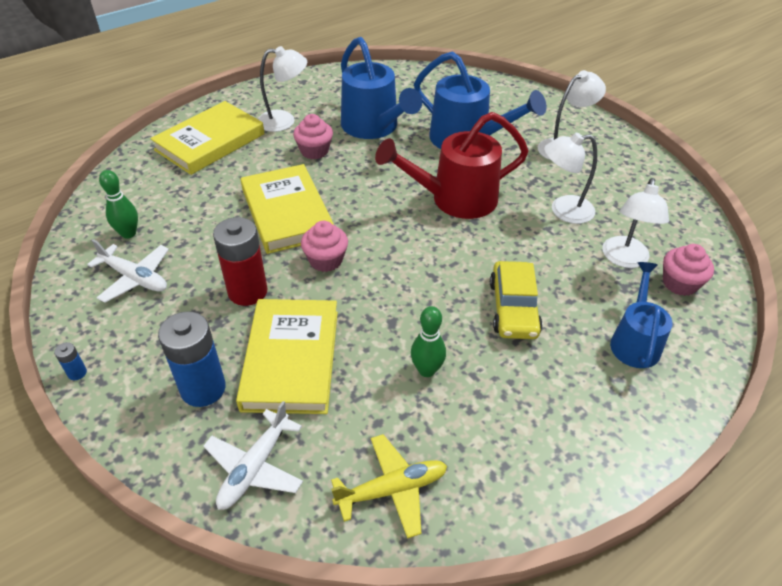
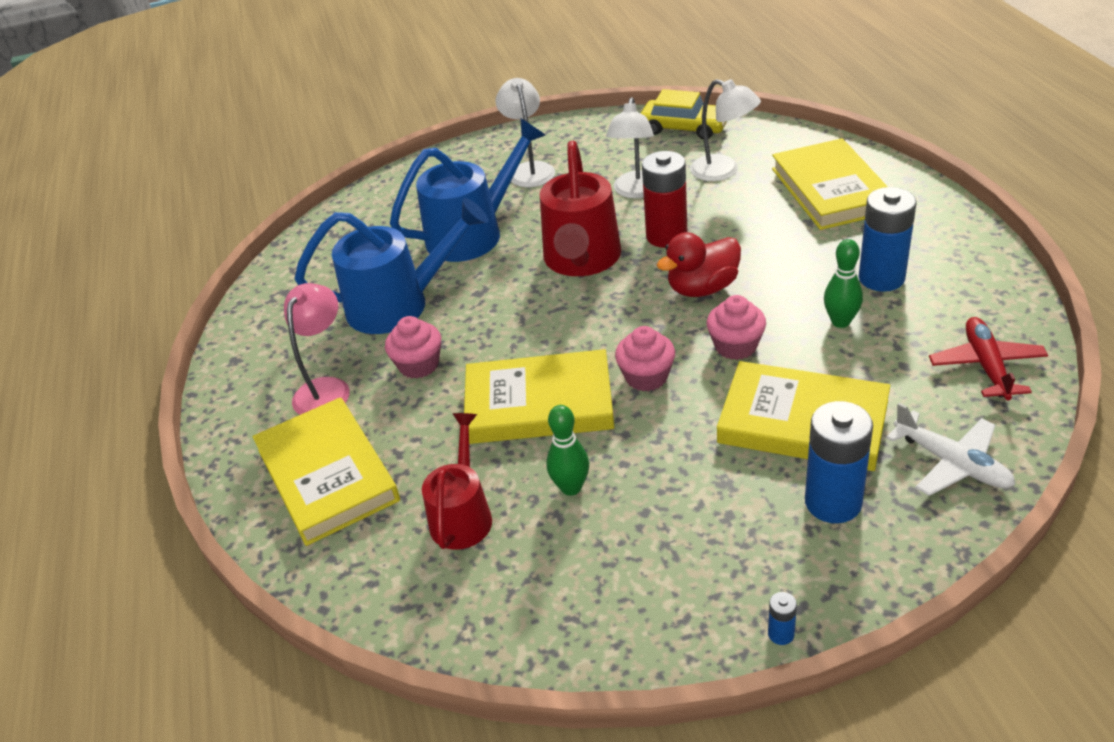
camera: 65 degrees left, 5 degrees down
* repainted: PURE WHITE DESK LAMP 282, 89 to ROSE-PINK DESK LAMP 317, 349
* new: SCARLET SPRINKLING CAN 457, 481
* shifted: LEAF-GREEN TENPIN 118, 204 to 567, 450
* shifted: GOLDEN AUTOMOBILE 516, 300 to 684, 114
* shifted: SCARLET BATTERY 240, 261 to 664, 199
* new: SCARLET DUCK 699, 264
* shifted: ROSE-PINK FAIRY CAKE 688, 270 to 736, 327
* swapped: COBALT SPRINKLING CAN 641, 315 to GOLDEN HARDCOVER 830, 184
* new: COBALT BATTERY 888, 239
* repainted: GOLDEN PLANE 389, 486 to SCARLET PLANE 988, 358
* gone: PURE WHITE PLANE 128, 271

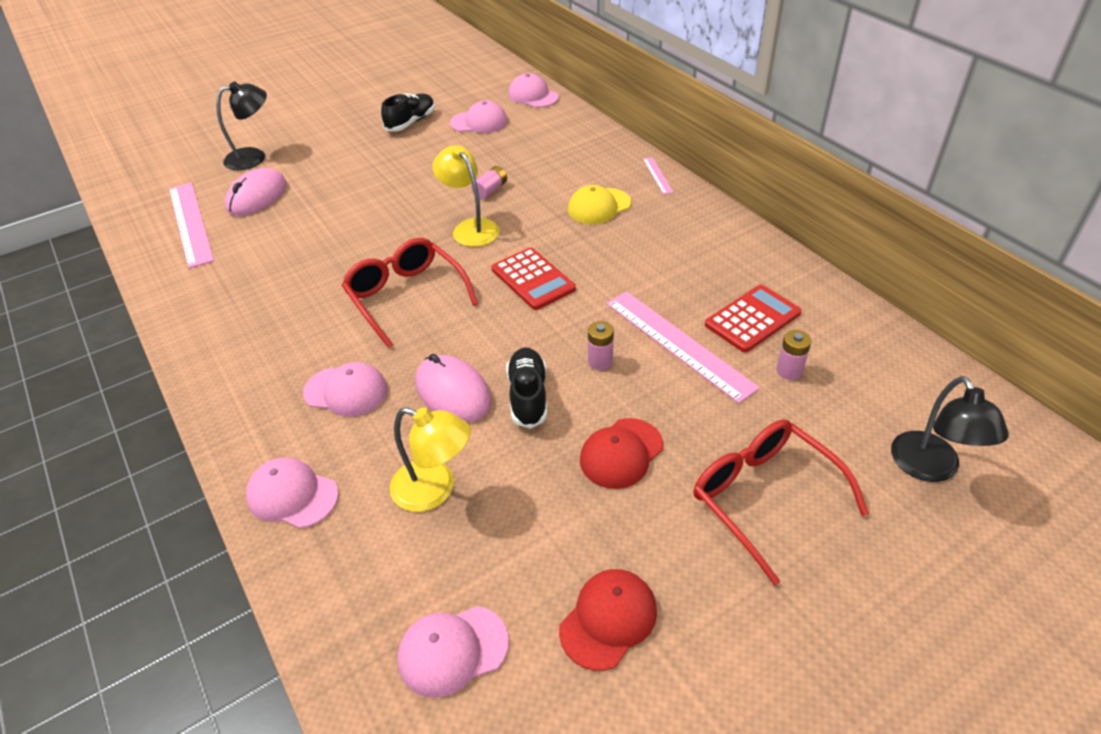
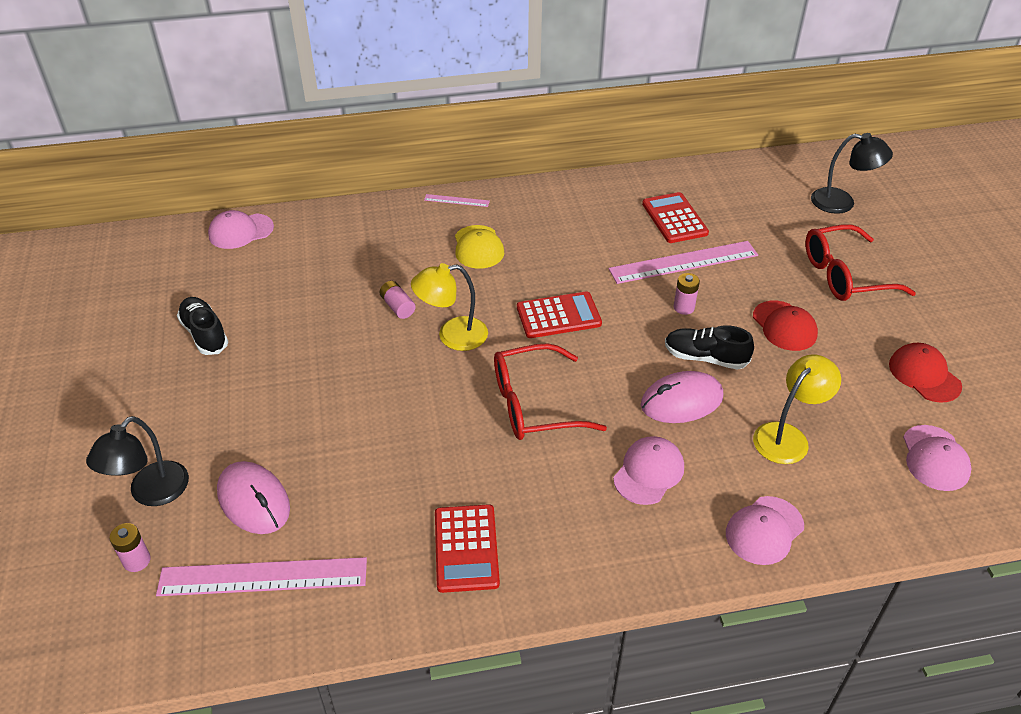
camera: 70 degrees left, 0 degrees up
* rotated: EBONY DESK LAMP 241, 125 = 137, 461 150 degrees counterclockwise
* shifted: ROSE-PINK BATTERY 794, 355 to 130, 547
* new: SCARLET POCKET CALCULATOR 467, 548
* gone: ROSE-PINK BASEBALL CAP 479, 117

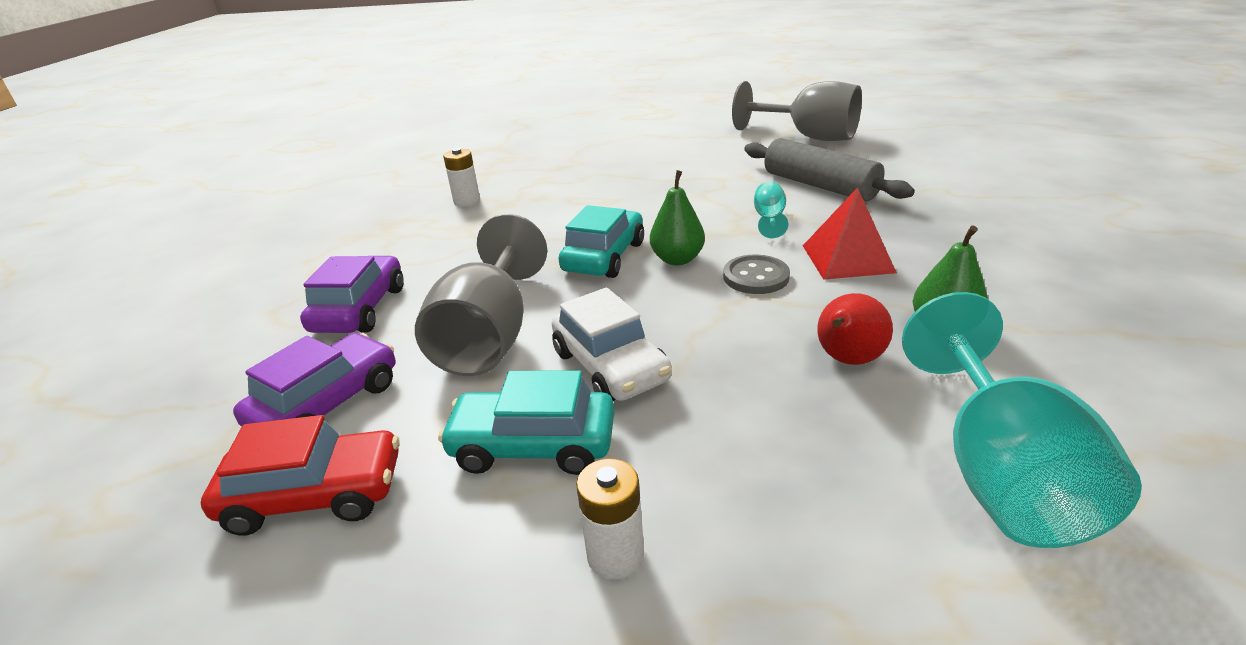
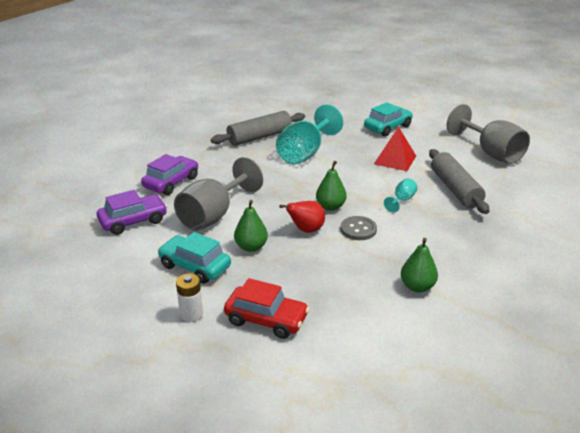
camera: 25 degrees right, 0 degrees up
* swapped: PURE WHITE BATTERY 461, 177 to GREY PASTRY ROLLER 258, 128
* shifted: SCARLET AUTOMOBILE 300, 475 to 266, 308
* swapped: PURE WHITE AUTOMOBILE 611, 344 to LEAF-GREEN TOY PEAR 251, 226
* shifted: AQUA WINE GLASS 1022, 420 to 309, 134
* shifted: SCARLET TOY PEAR 855, 329 to 302, 217
* shifted: AQUA AUTOMOBILE 601, 241 to 388, 119
* shifted: SCARLET SOLID PYRAMID 850, 233 to 395, 149

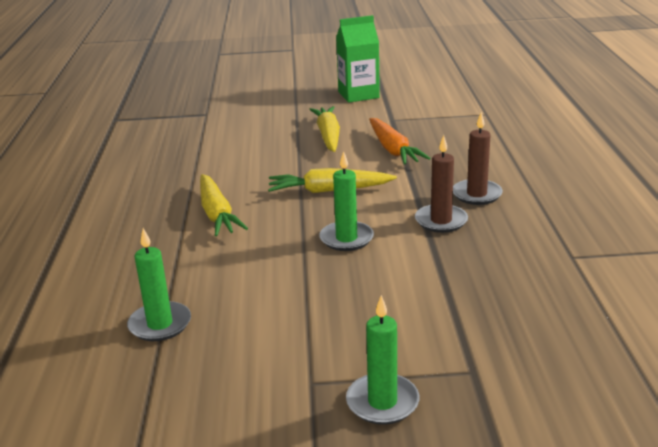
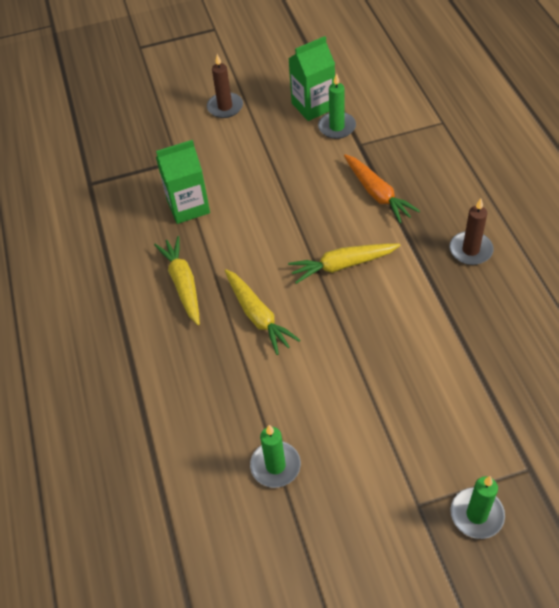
camera: 10 degrees left, 25 degrees up
* shifted: GOLDEN ROOT VEGETABLE 324, 129 to 177, 280
* new: LEAF-GREEN CARTON 183, 182
* shifted: RUSSET PILLAR CANDLE 441, 184 to 225, 86
* shifted: LEAF-GREEN PILLAR CANDLE 346, 201 to 337, 106

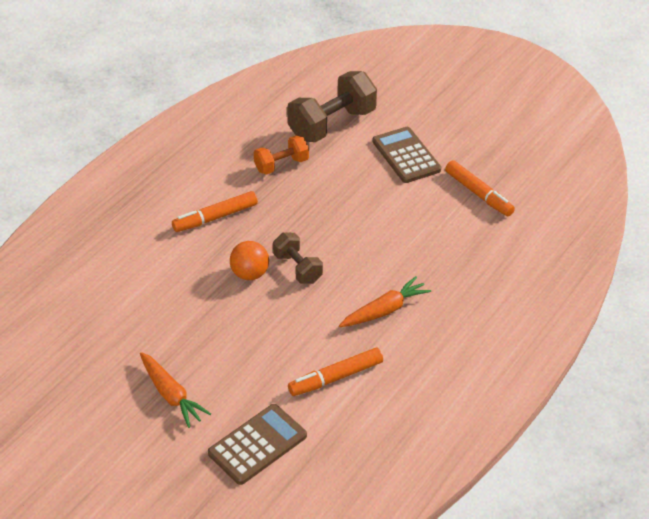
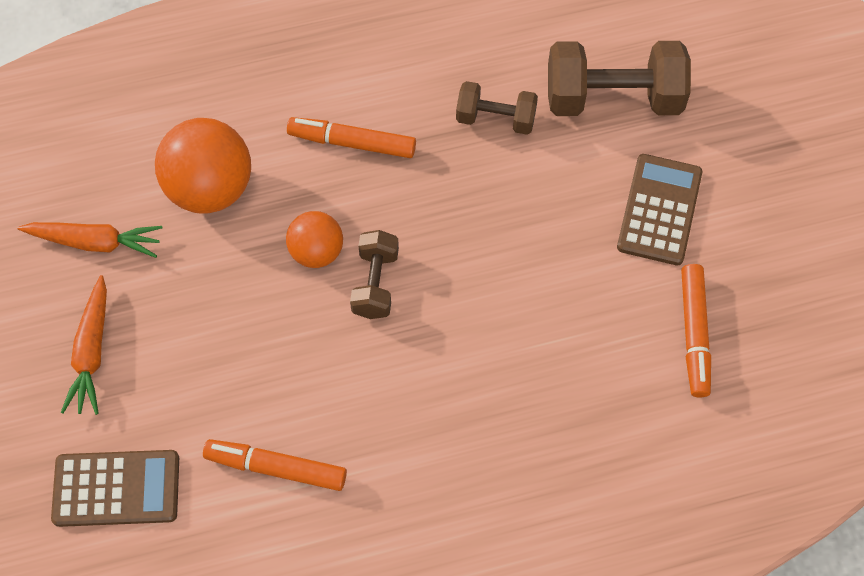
camera: 40 degrees right, 20 degrees up
* shifted: ORANGE-COLOURED ROOT VEGETABLE 385, 301 to 90, 240
* new: ORANGE-COLOURED PLAY BALL 203, 166
* repainted: ORANGE-COLOURED FREE WEIGHT 281, 155 to RUSSET FREE WEIGHT 497, 108

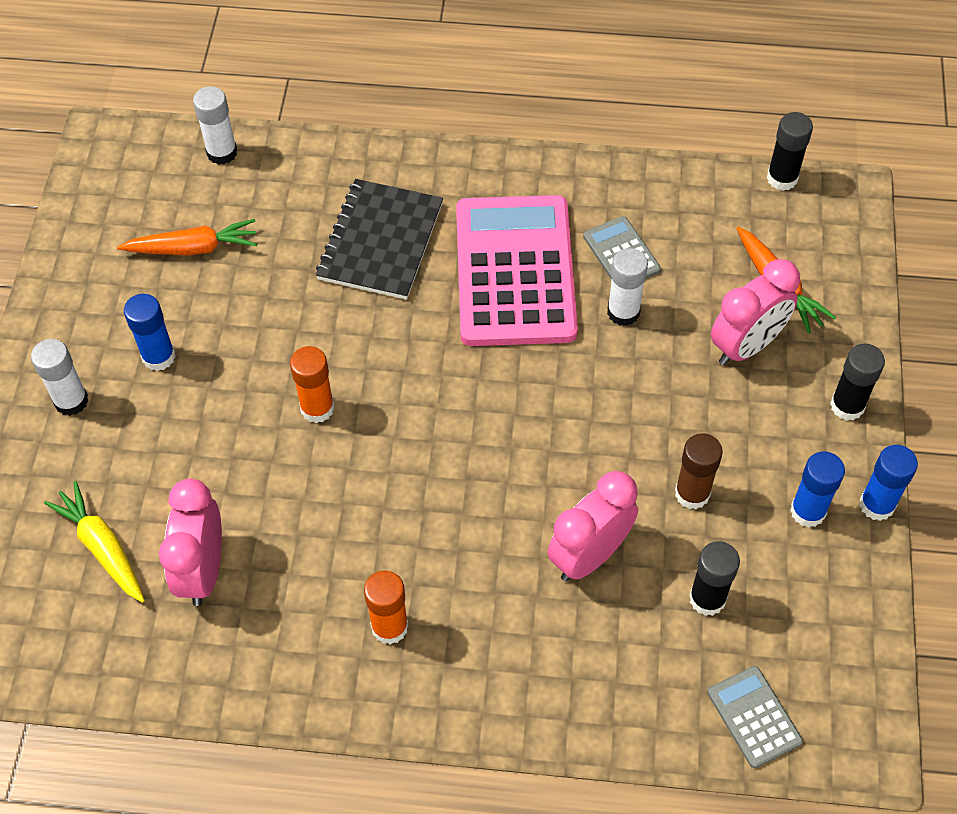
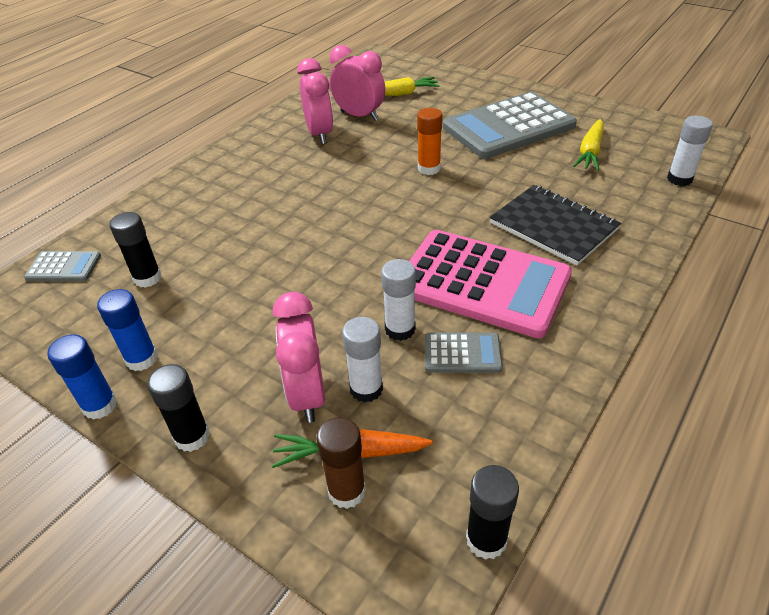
camera: 120 degrees right, 15 degrees down
* shifted: ROSE-PINK BEDSIDE CLOCK 592, 526 to 315, 101
* shifted: RUSSET STICK OF GLUE 699, 471 to 341, 463
* shifted: PURE WHITE STICK OF GLUE 59, 377 to 362, 360
* swapped: COBALT STICK OF GLUE 150, 332 to GREY POCKET CALCULATOR 510, 125
* repainted: ORANGE-COLOURED ROOT VEGETABLE 187, 237 to GOLDEN ROOT VEGETABLE 588, 145
* gone: ORANGE-COLOURED STICK OF GLUE 386, 607

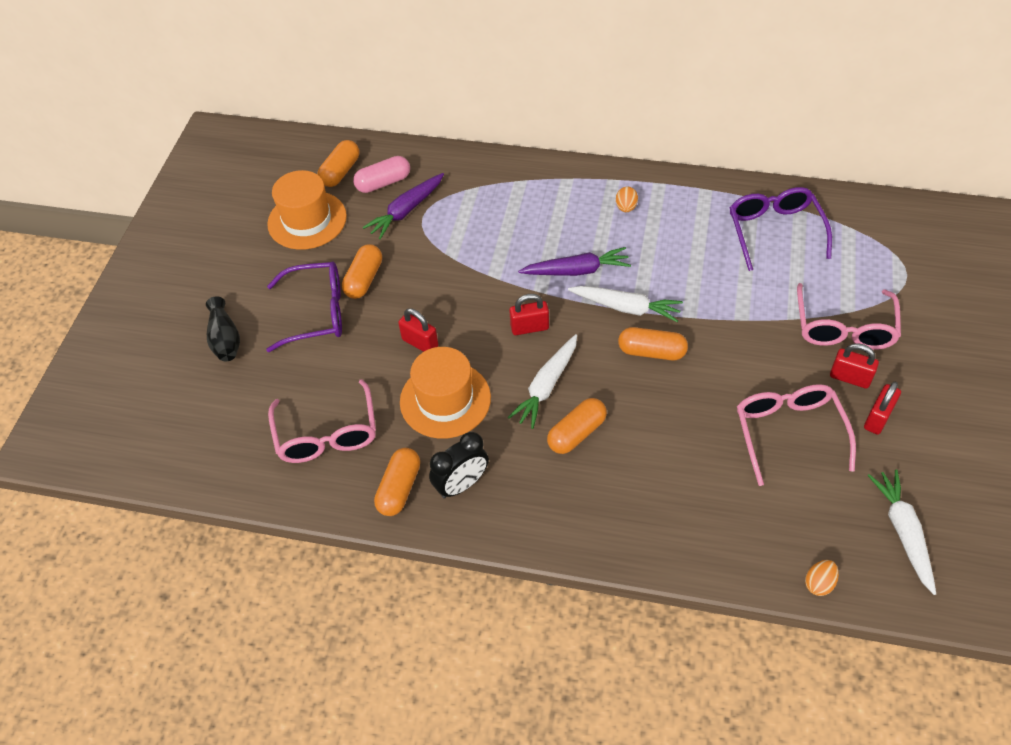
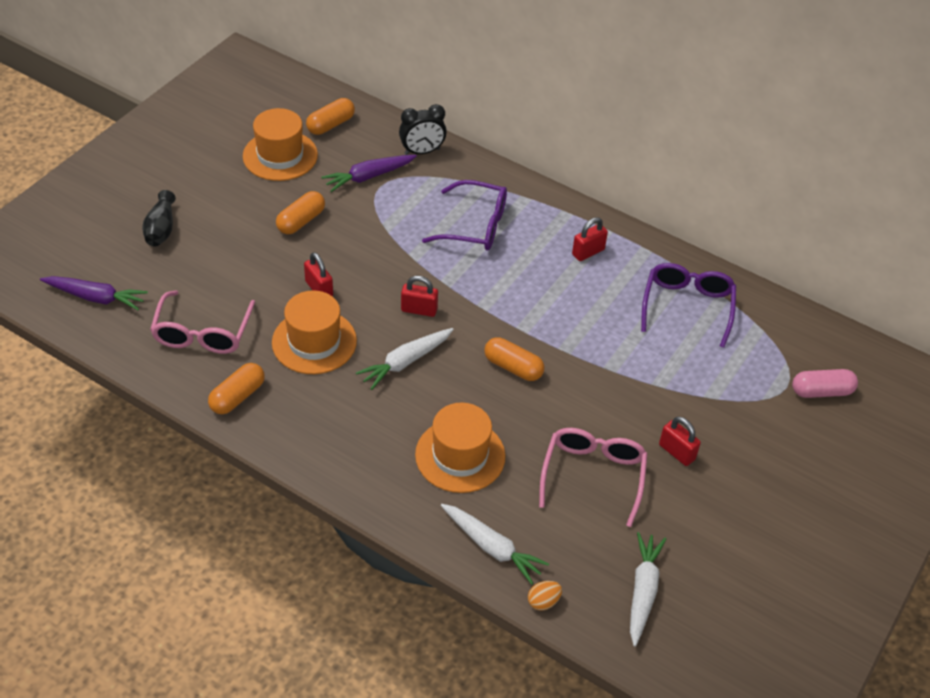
camera: 15 degrees right, 5 degrees down
* shifted: ROYAL PURPLE ROOT VEGETABLE 574, 261 to 94, 293
* shifted: EBONY BEDSIDE CLOCK 459, 465 to 423, 129
* new: ORANGE-COLOURED TALL HAT 460, 447
* shifted: ROYAL PURPLE EYEGLASSES 304, 306 to 464, 215
* shifted: PURE WHITE ROOT VEGETABLE 625, 304 to 495, 544
* shifted: SCARLET SMALL LOCK 882, 408 to 590, 239
* shifted: ROSE-PINK PILL SHAPE 381, 174 to 825, 383
* gone: ORANGE-COLOURED PILL SHAPE 577, 426
* gone: ORANGE-COLOURED EGG SHAPE 627, 199
* gone: ROSE-PINK EYEGLASSES 849, 316

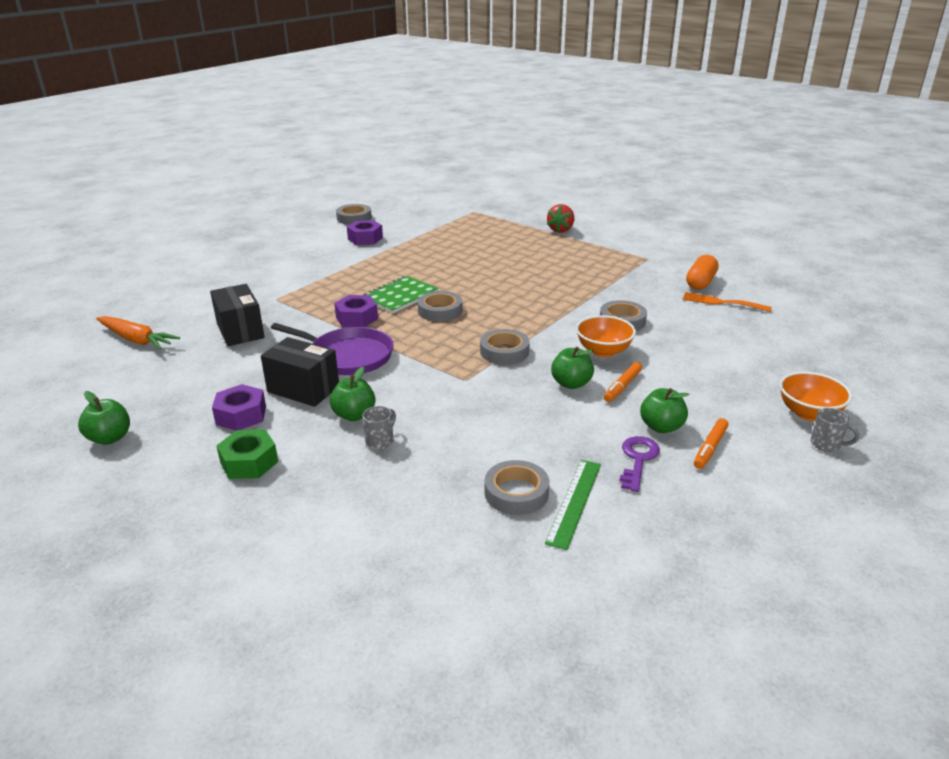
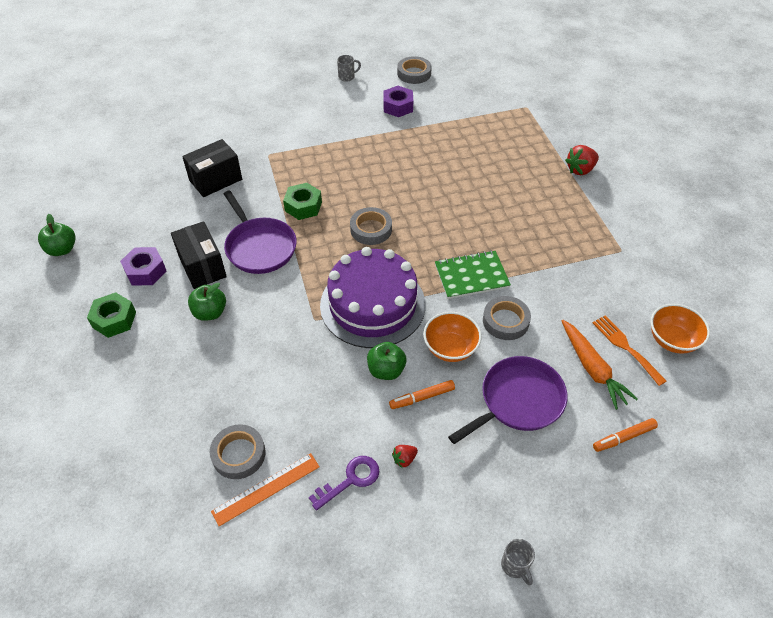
camera: 35 degrees right, 20 degrees up
* rotated: EBONY PARCEL 237, 315 = 212, 168 45 degrees clockwise
* repainted: LEAF-GREEN STRAIGHTEDGE 573, 505 to ORANGE-COLOURED STRAIGHTEDGE 265, 489
* repainted: ROYAL PURPLE HEXAGON NUT 356, 311 to LEAF-GREEN HEXAGON NUT 302, 201
* swapped: GREY ROLL OF TAPE 505, 347 to ROYAL PURPLE GATEAU 373, 297
* shifted: GREY MUG 379, 428 to 349, 68
* swapped: LEAF-GREEN APPLE FRUIT 664, 410 to SCARLET STRAWBERRY 405, 456
* shifted: LEAF-GREEN NOTEBOOK 401, 294 to 473, 274
* new: ROYAL PURPLE PAN 507, 400
* shifted: ORANGE-COLOURED ROOT VEGETABLE 138, 333 to 599, 365
* shifted: ORANGE-COLOURED FELT PEN 711, 443 to 625, 435
* shifted: ORANGE-COLOURED BOWL 816, 396 to 680, 329
* gone: ORANGE-COLOURED PILL SHAPE 702, 272

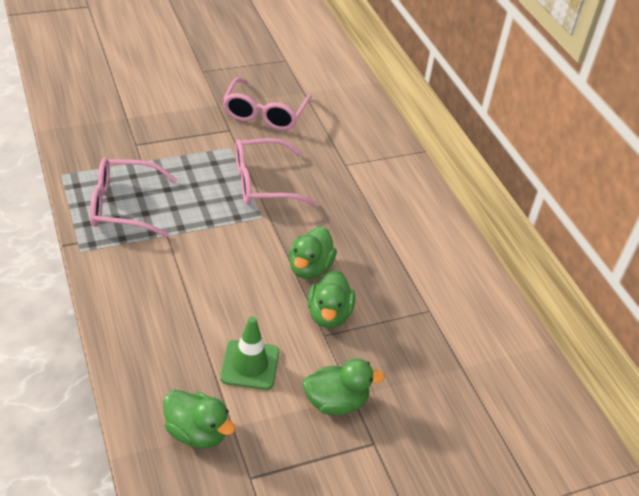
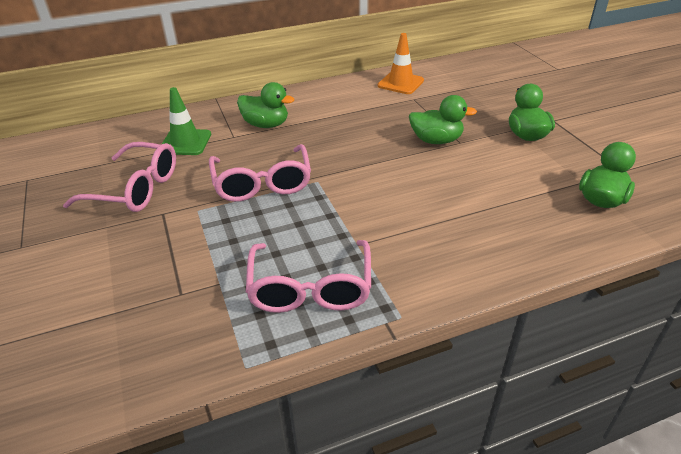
camera: 85 degrees left, 5 degrees down
* shifted: LEAF-GREEN SAFETY CONE 249, 353 to 186, 121
* shifted: LEAF-GREEN DUCK 313, 253 to 265, 105
* new: ORANGE-COLOURED SAFETY CONE 401, 63

